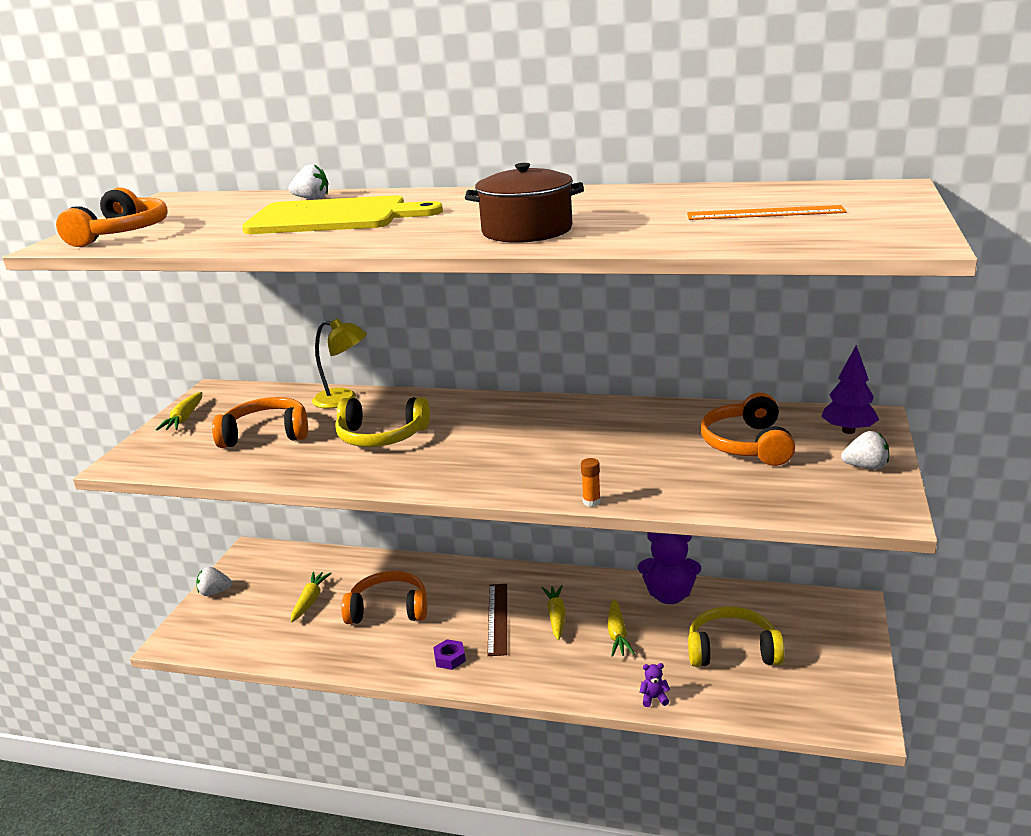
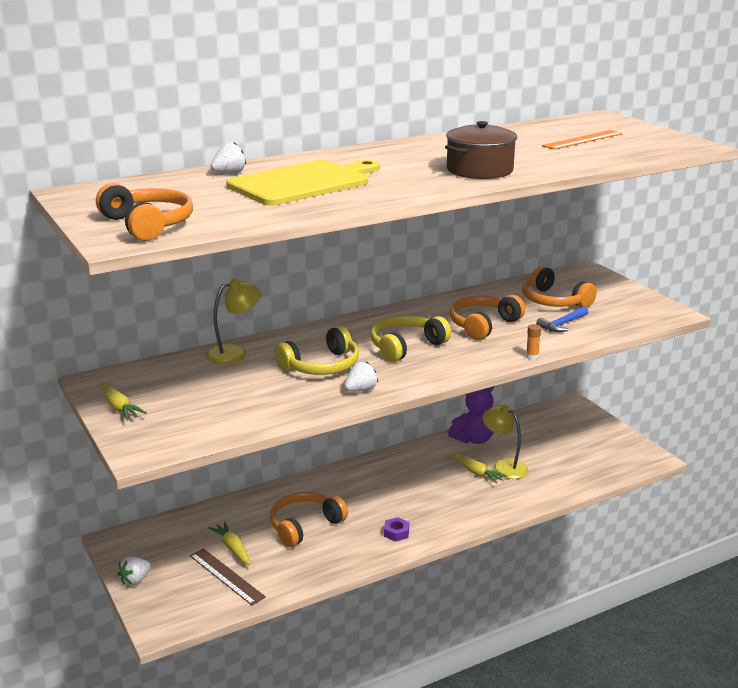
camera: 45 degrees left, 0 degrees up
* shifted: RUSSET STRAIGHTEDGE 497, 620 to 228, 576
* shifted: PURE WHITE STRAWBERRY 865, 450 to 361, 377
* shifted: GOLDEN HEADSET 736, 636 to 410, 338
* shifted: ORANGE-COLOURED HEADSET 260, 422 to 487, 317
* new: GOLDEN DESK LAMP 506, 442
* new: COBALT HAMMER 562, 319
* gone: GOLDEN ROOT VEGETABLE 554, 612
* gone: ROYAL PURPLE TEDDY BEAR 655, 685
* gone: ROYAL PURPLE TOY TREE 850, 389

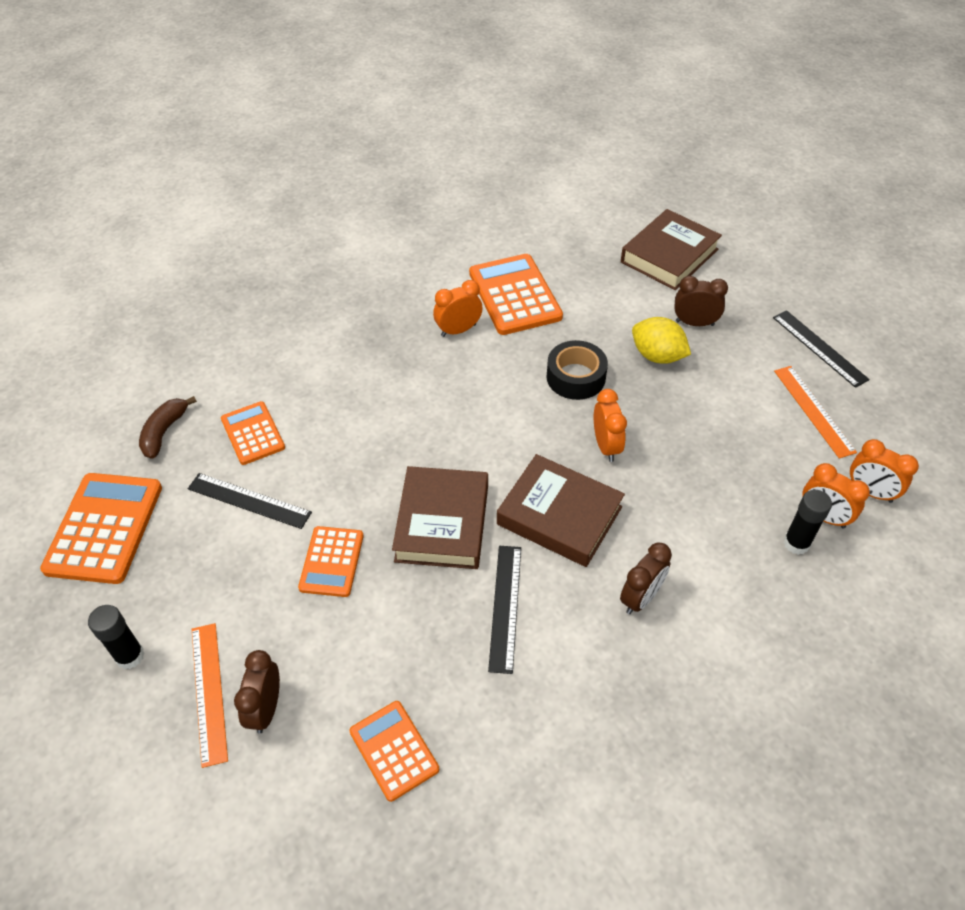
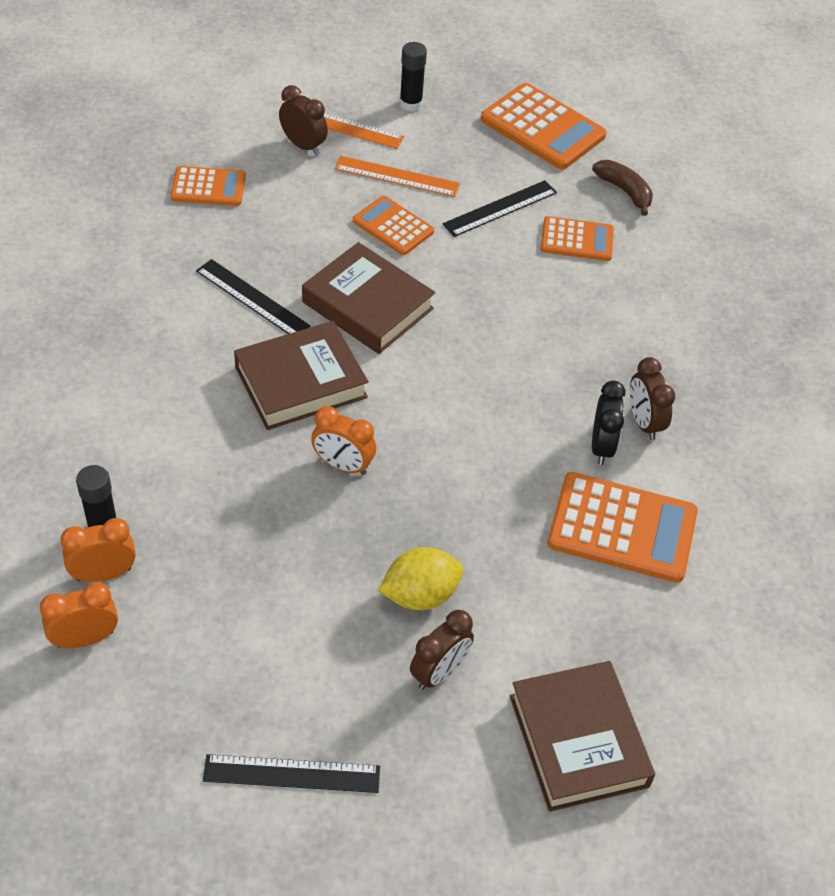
camera: 120 degrees right, 0 degrees up
* shifted: ORANGE-COLOURED STRAIGHTEDGE 815, 412 to 397, 176
* repainted: ORANGE-COLOURED BEDSIDE CLOCK 458, 308 to EBONY BEDSIDE CLOCK 609, 423
* shifted: RUSSET BEDSIDE CLOCK 646, 578 to 652, 398
* gone: EBONY ROLL OF TAPE 577, 370

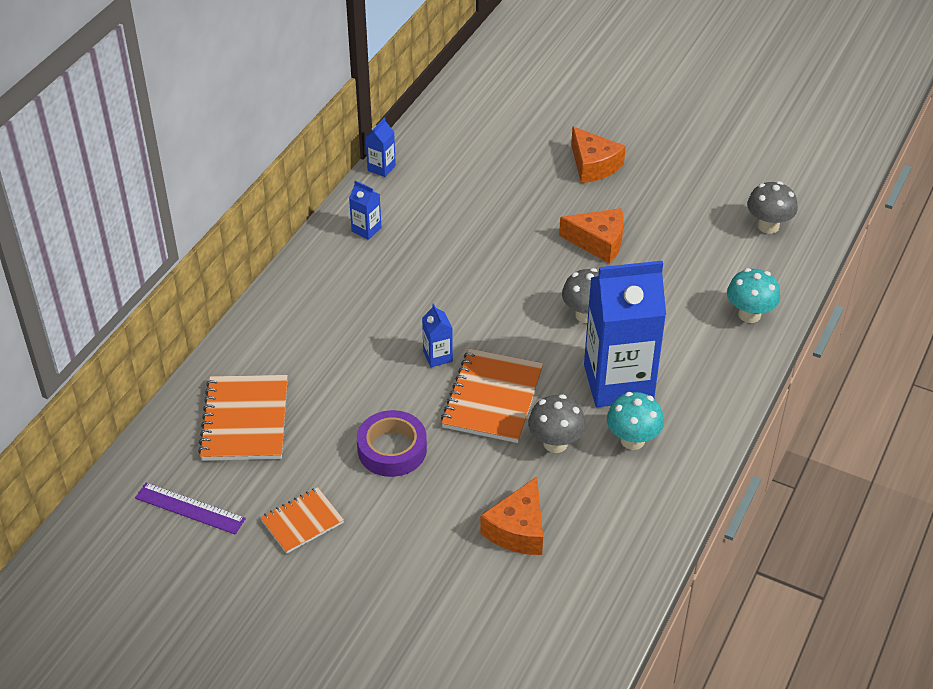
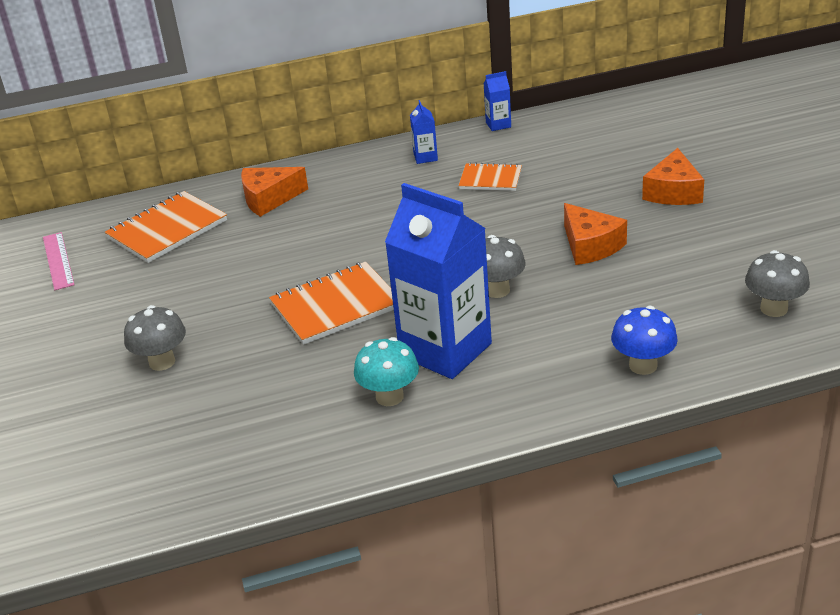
camera: 50 degrees right, 10 degrees down
* repainted: ROYAL PURPLE STRAIGHTEDGE 190, 508 to ROSE-PINK STRAIGHTEDGE 59, 261
* shifted: GREY FUNGUS 556, 423 to 155, 338
* shifted: ORANGE-COLOURED CHEESE WEDGE 511, 516 to 274, 192
* shifted: ORANGE-COLOURED NOTEBOOK 302, 520 to 490, 176
* repainted: AQUA FUNGUS 753, 295 to COBALT FUNGUS 644, 340
* gone: ROYAL PURPLE ROLL OF TAPE 392, 443
* gone: COBALT CARTON 437, 335

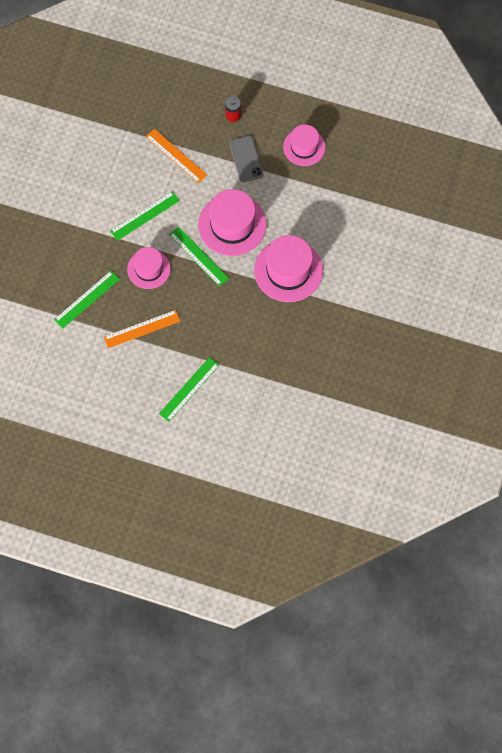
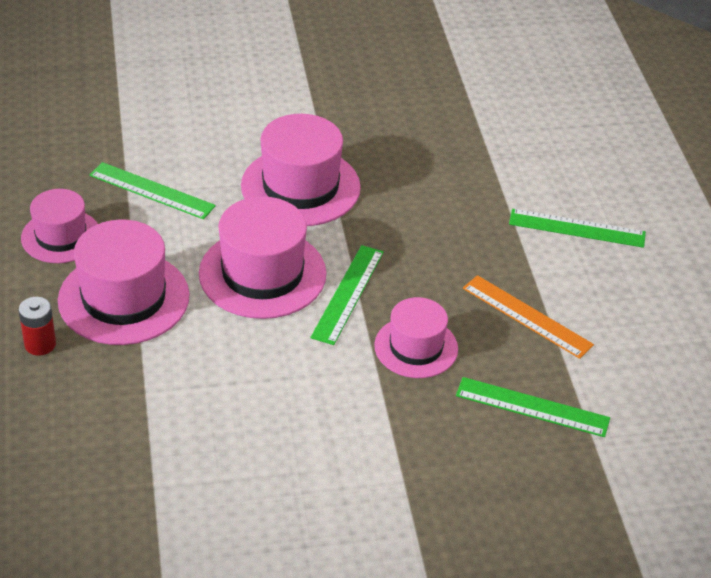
camera: 120 degrees left, 25 degrees down
* swapped: GREY SMARTPHONE 246, 158 to ROSE-PINK TALL HAT 124, 282
* shifted: LEAF-GREEN STRAIGHTEDGE 145, 216 to 153, 190
* gone: ORANGE-COLOURED STRAIGHTEDGE 176, 156

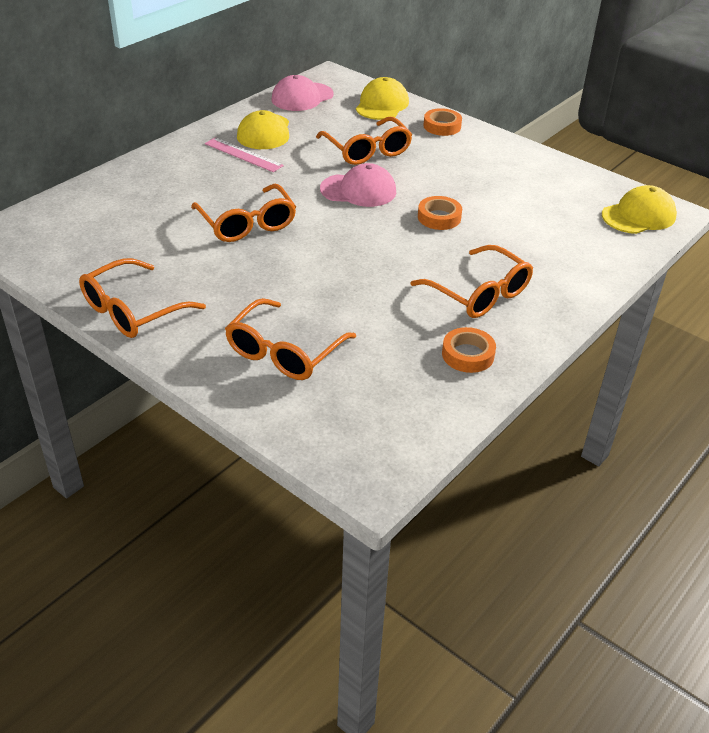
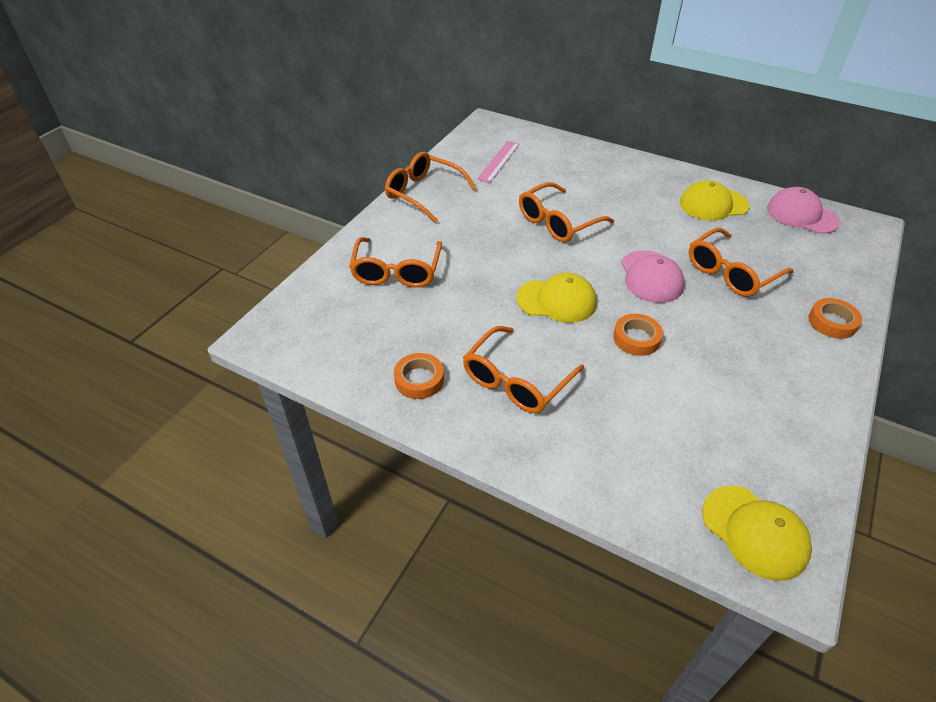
camera: 80 degrees right, 5 degrees up
* rotated: ORANGE-COLOURED EYEGLASSES 290, 339 = 395, 262 105 degrees counterclockwise
* shifted: ROSE-PINK STRAIGHTEDGE 244, 154 to 498, 162
* shifted: GOLDEN BASEBALL CAP 382, 98 to 556, 298

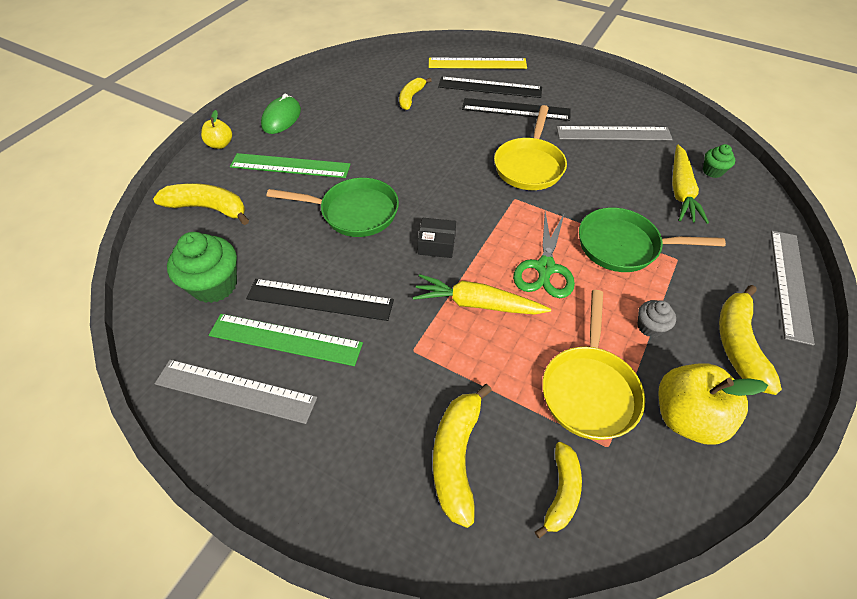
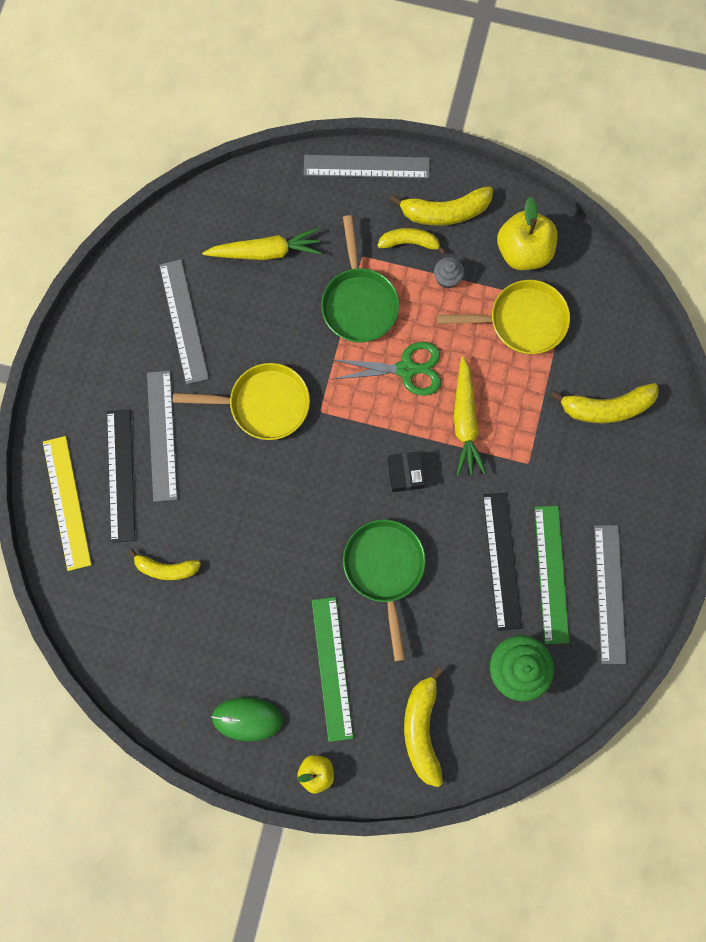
camera: 105 degrees left, 25 degrees up
* repainted: EBONY STRAIGHTEDGE 516, 109 to GREY STRAIGHTEDGE 162, 436
* shifted: GOLDEN BANANA 558, 490 to 411, 241
* gone: LEAF-GREEN FAIRY CAKE 719, 161

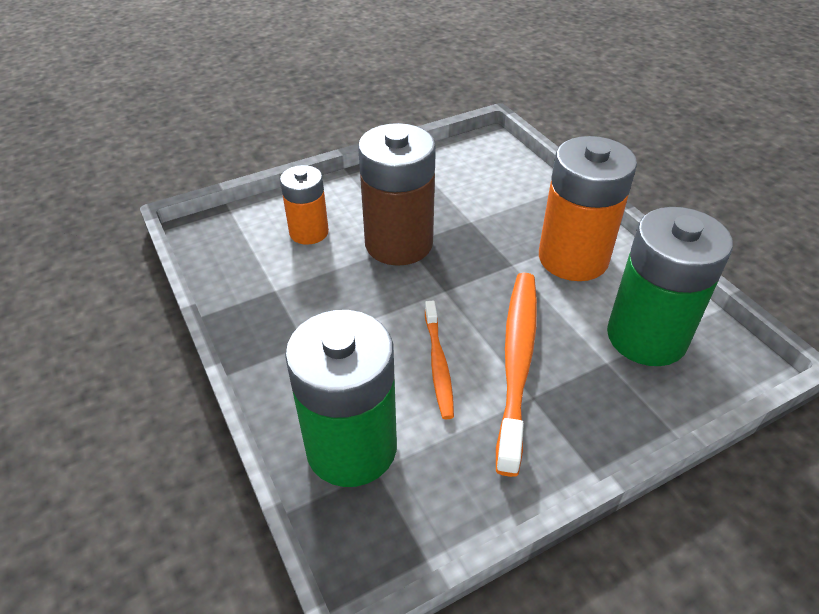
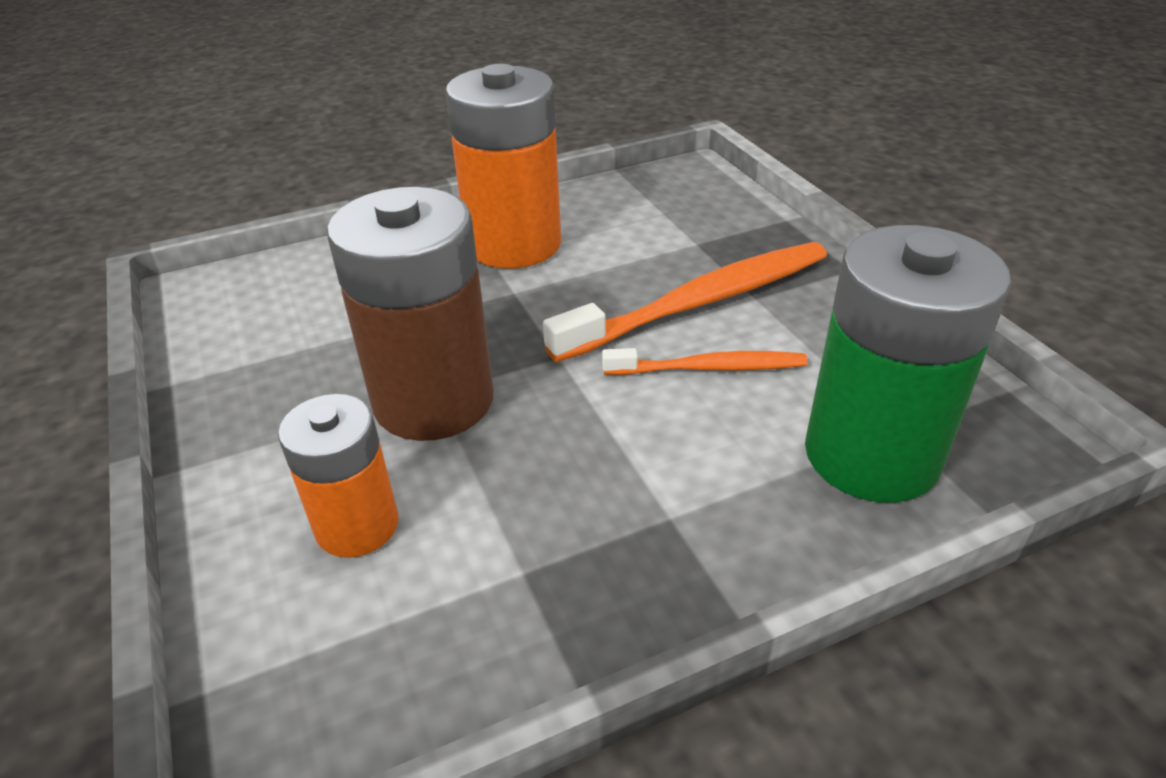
camera: 85 degrees left, 5 degrees down
* rotated: ORANGE-COLOURED DENTAL BRUSH 516, 375 = 685, 302 135 degrees clockwise
* gone: LEAF-GREEN BATTERY 670, 286

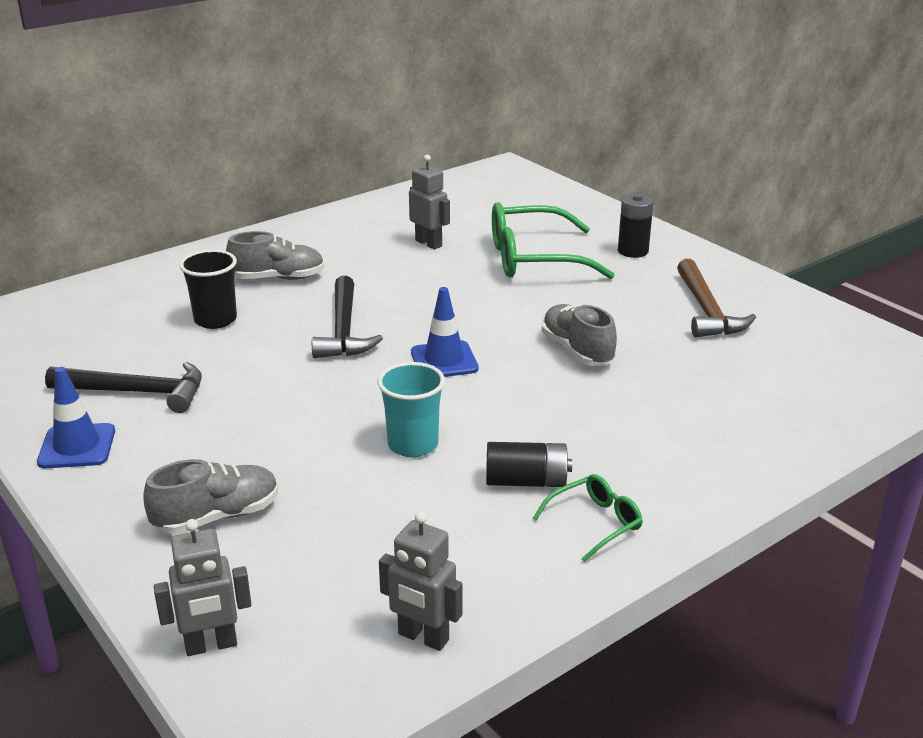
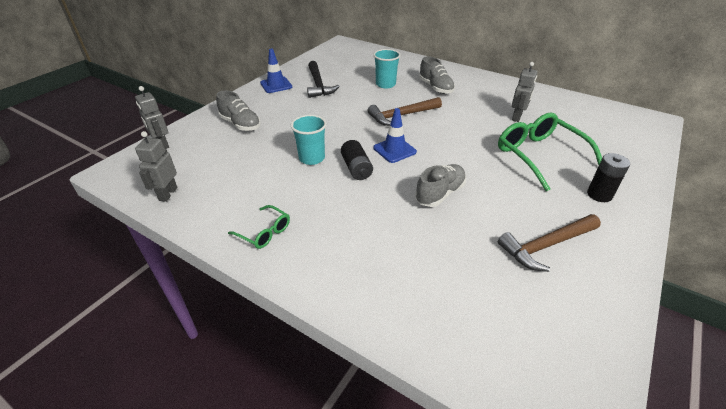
camera: 70 degrees right, 10 degrees up
* shifted: EBONY BATTERY 529, 464 to 357, 160
* repainted: EBONY HAMMER 347, 317 to RUSSET HAMMER 404, 111
* repainted: EBONY TUMBLER 208, 289 to AQUA TUMBLER 387, 69

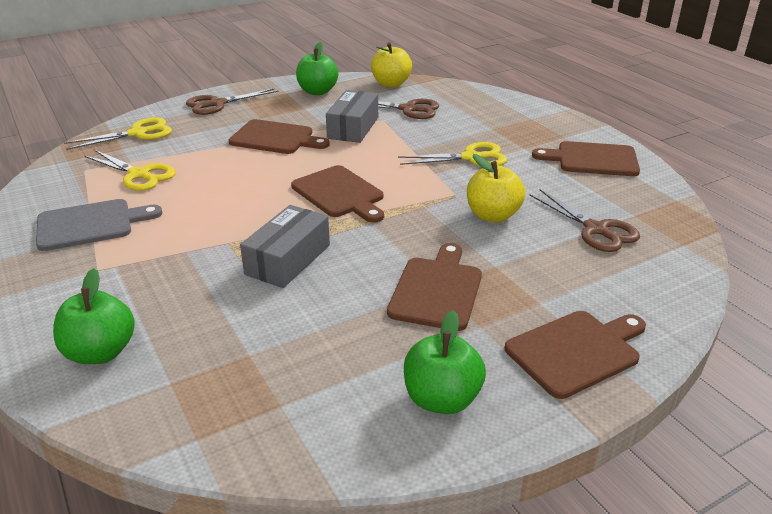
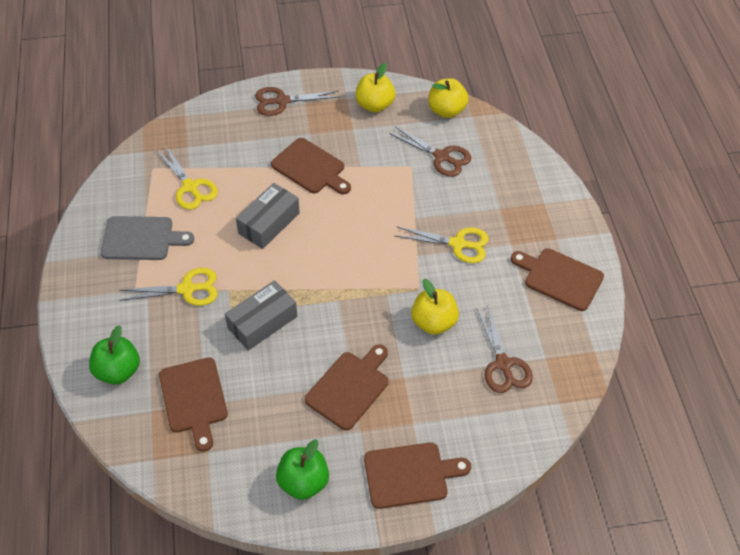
camera: 20 degrees right, 20 degrees up
* shifted: GOLDEN SCISSORS 118, 133 to 168, 287
* shifted: RUSSET BREAD BOARD 337, 194 to 193, 404
* shifted: GREY PARCEL 352, 116 to 268, 216
* repainted: LEAF-GREEN APPLE FRUIT 317, 68 to GOLDEN APPLE FRUIT 375, 87

